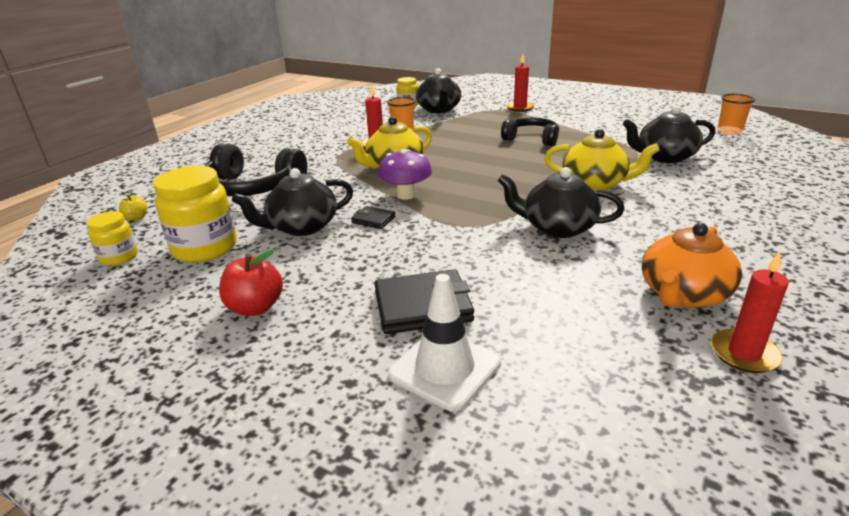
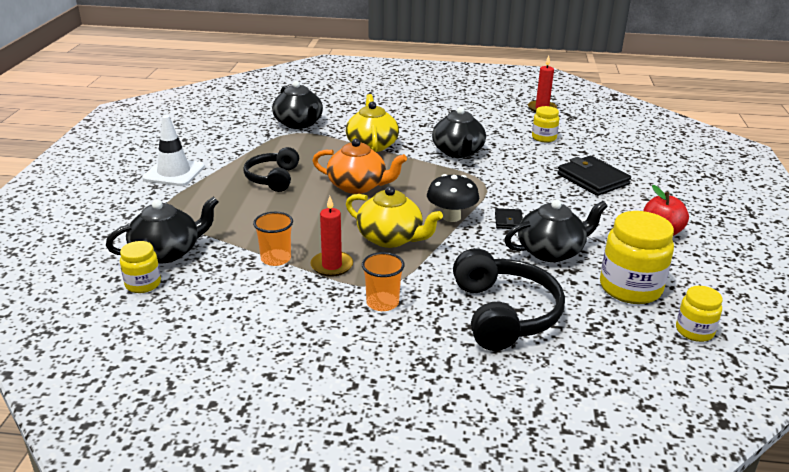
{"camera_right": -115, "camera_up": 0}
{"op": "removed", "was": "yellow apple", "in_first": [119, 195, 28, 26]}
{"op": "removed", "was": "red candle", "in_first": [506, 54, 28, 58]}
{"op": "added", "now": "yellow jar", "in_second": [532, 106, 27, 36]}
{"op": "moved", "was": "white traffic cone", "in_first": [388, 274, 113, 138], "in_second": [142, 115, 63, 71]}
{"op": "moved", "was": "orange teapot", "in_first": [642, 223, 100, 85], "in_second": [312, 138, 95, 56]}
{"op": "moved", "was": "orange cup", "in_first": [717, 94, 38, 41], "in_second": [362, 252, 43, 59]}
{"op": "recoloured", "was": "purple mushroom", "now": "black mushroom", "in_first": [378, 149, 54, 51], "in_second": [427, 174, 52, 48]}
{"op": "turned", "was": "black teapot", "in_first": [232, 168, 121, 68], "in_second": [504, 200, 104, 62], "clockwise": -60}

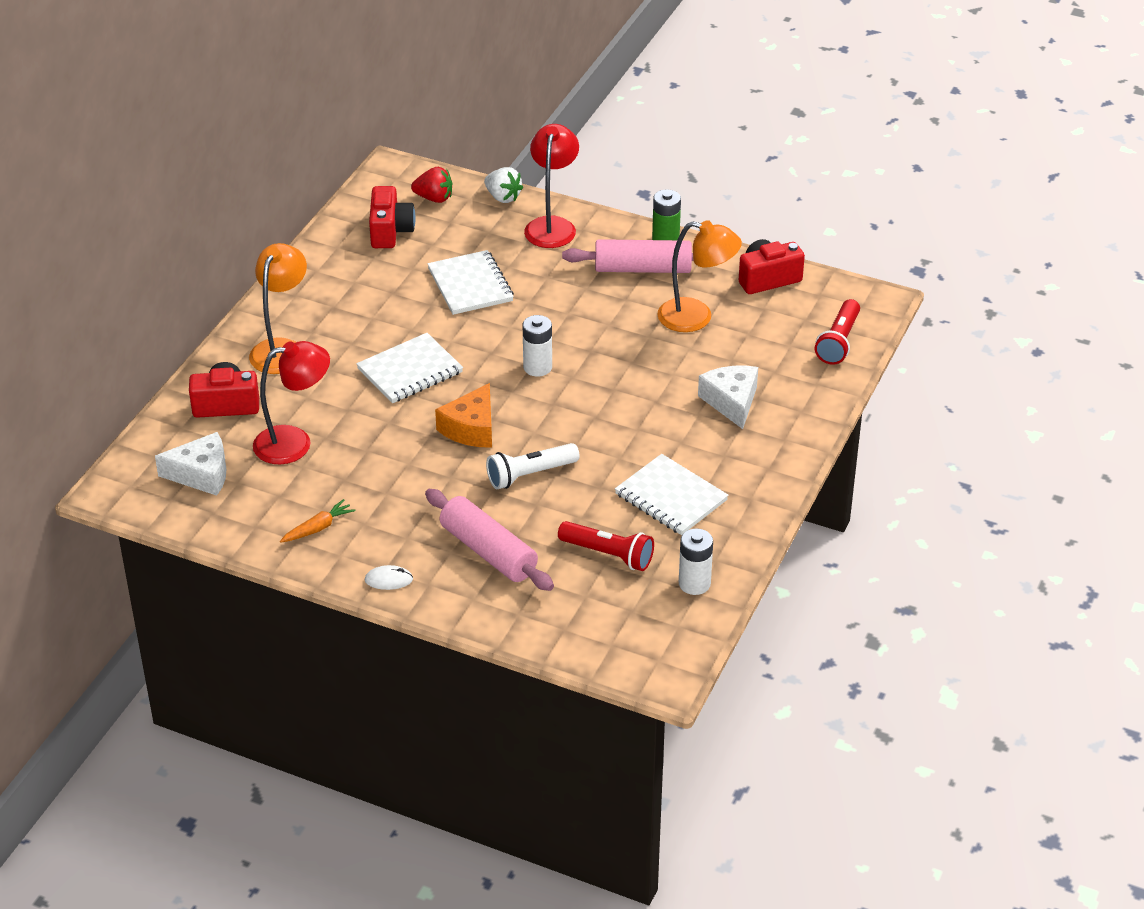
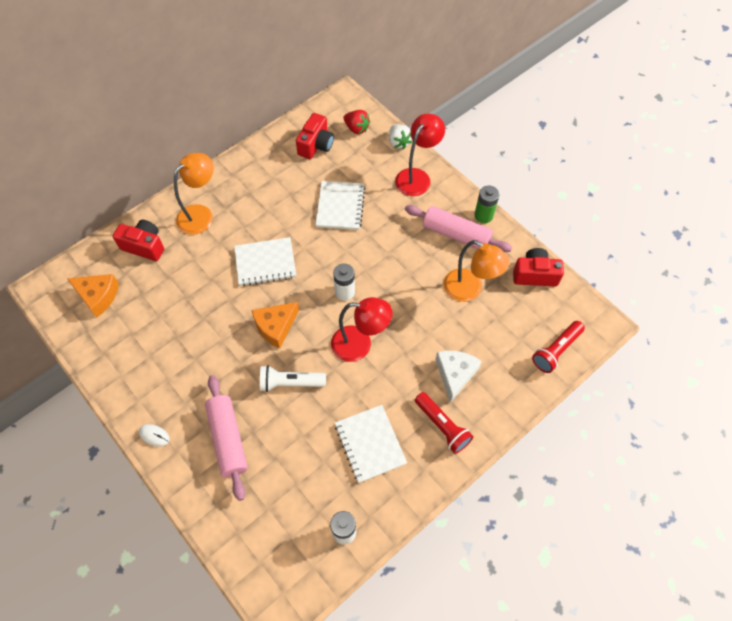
{"camera_right": 25, "camera_up": 20}
{"op": "removed", "was": "orange carrot", "in_first": [280, 499, 75, 44]}
{"op": "moved", "was": "red lamp", "in_first": [253, 341, 77, 123], "in_second": [331, 297, 61, 65]}
{"op": "moved", "was": "red flashlight", "in_first": [558, 521, 96, 50], "in_second": [415, 392, 58, 62]}
{"op": "recoloured", "was": "white cheese", "now": "orange cheese", "in_first": [155, 432, 71, 64], "in_second": [67, 274, 52, 44]}

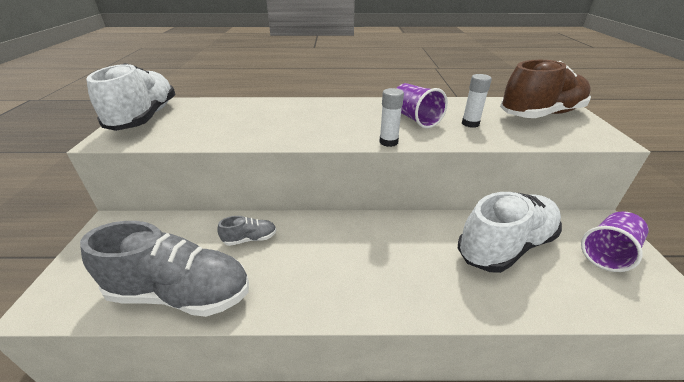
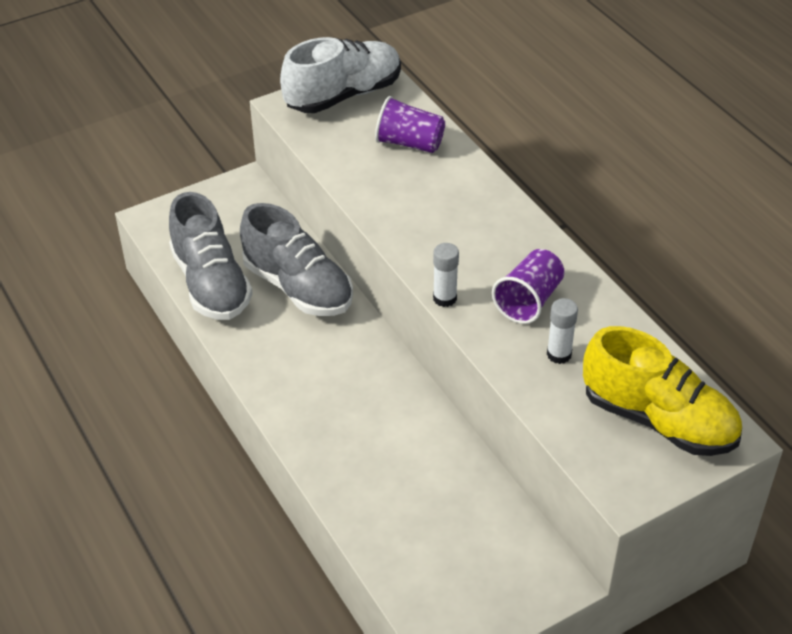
{"camera_right": 60, "camera_up": 10}
{"op": "removed", "was": "white shoe", "in_first": [458, 192, 104, 81]}
{"op": "moved", "was": "purple cup", "in_first": [581, 211, 67, 61], "in_second": [375, 96, 70, 57]}
{"op": "recoloured", "was": "brown shoe", "now": "yellow shoe", "in_first": [500, 60, 91, 58], "in_second": [583, 326, 159, 130]}
{"op": "resized", "was": "grey shoe", "in_first": [217, 216, 60, 30], "in_second": [240, 203, 113, 113], "ratio": 2.32}

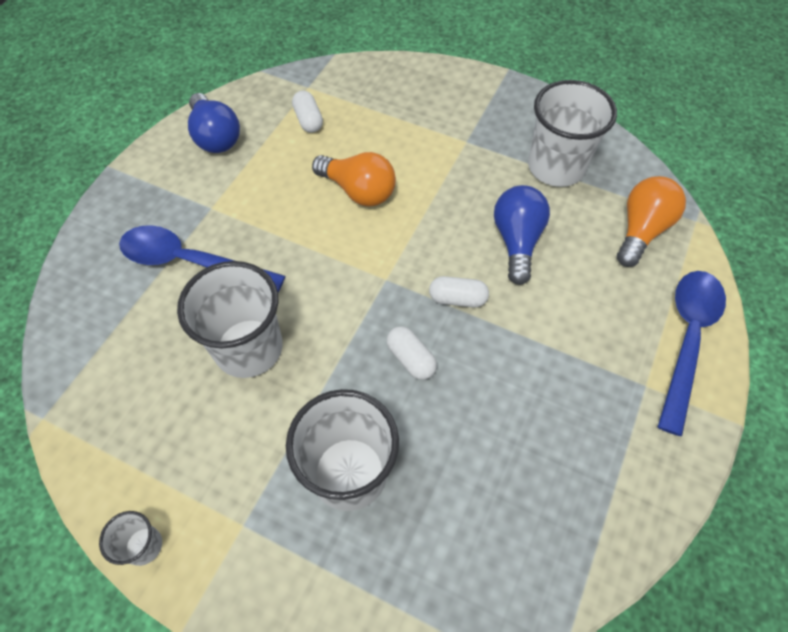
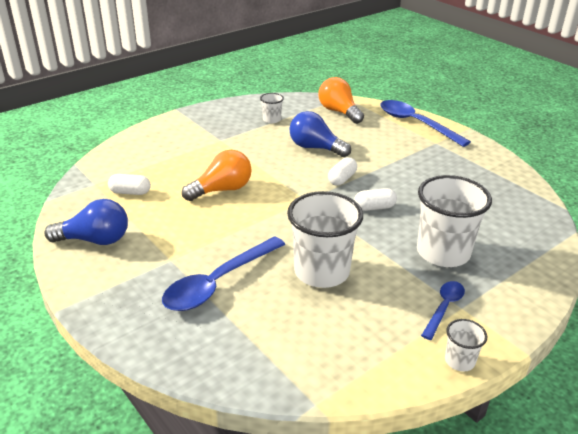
{"camera_right": -65, "camera_up": -25}
{"op": "added", "now": "blue spoon", "in_second": [421, 281, 44, 59]}
{"op": "resized", "was": "white cup", "in_first": [528, 80, 89, 107], "in_second": [260, 93, 24, 30], "ratio": 0.47}

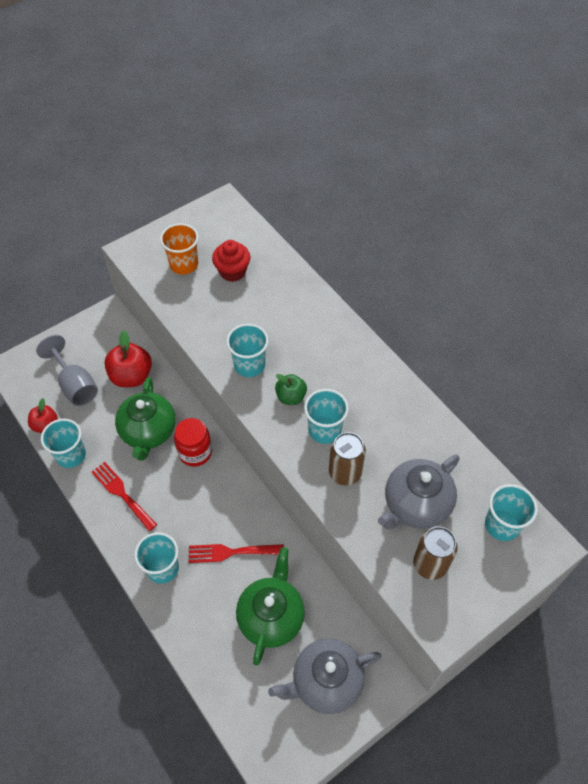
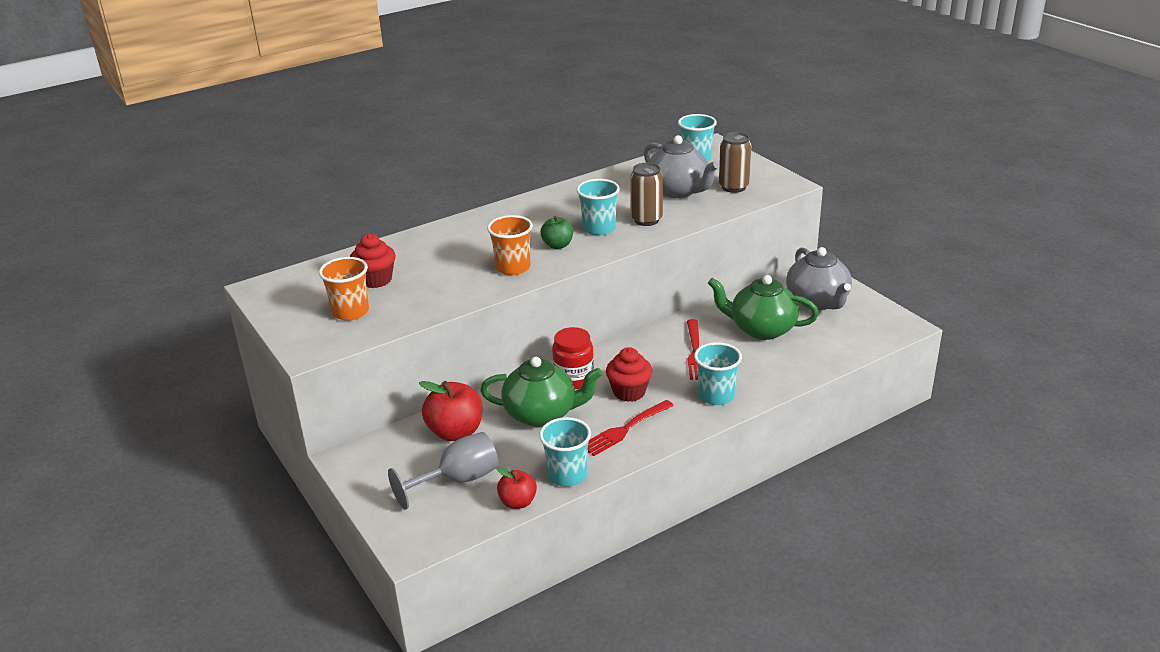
{"camera_right": -85, "camera_up": -25}
{"op": "added", "now": "red cupcake", "in_second": [606, 347, 46, 55]}
{"op": "recoloured", "was": "turquoise cup", "now": "orange cup", "in_first": [226, 324, 43, 53], "in_second": [487, 215, 46, 60]}

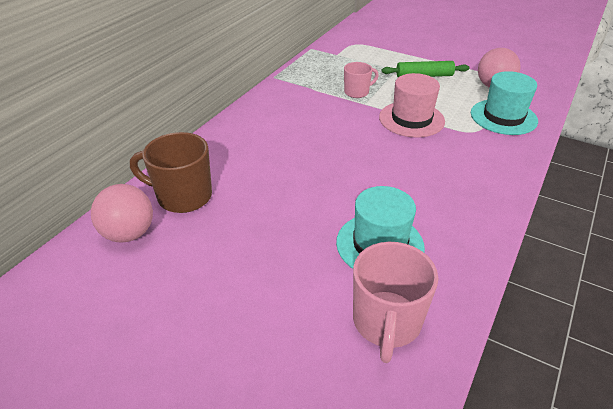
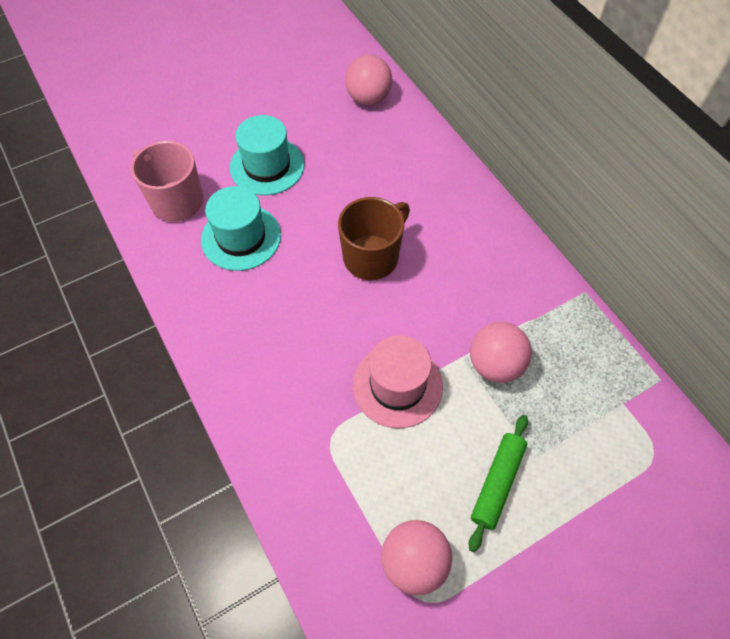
{"camera_right": 120, "camera_up": 20}
{"op": "moved", "was": "brown mug", "in_first": [130, 132, 82, 81], "in_second": [338, 197, 72, 83]}
{"op": "moved", "was": "turquoise hat", "in_first": [471, 71, 67, 64], "in_second": [230, 115, 74, 80]}
{"op": "replaced", "was": "pink mug", "now": "pink ball", "in_first": [344, 62, 35, 36], "in_second": [470, 322, 62, 61]}

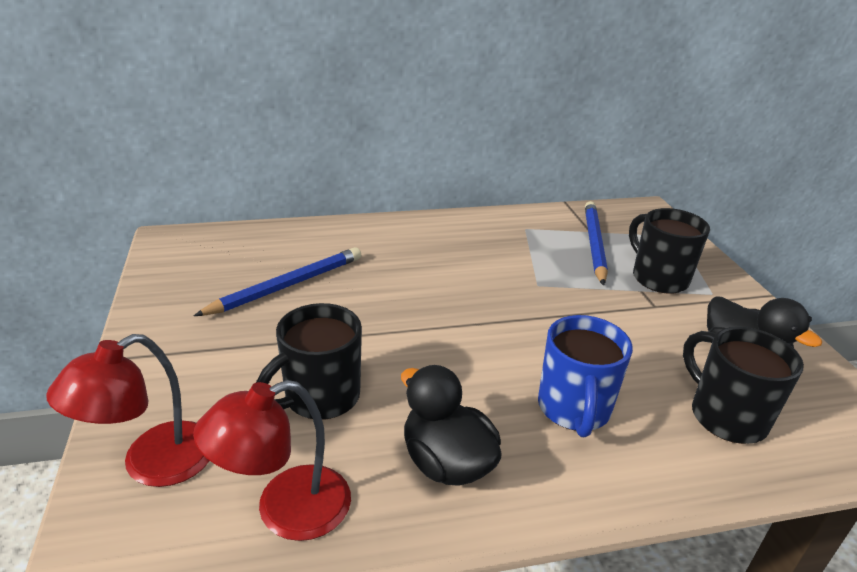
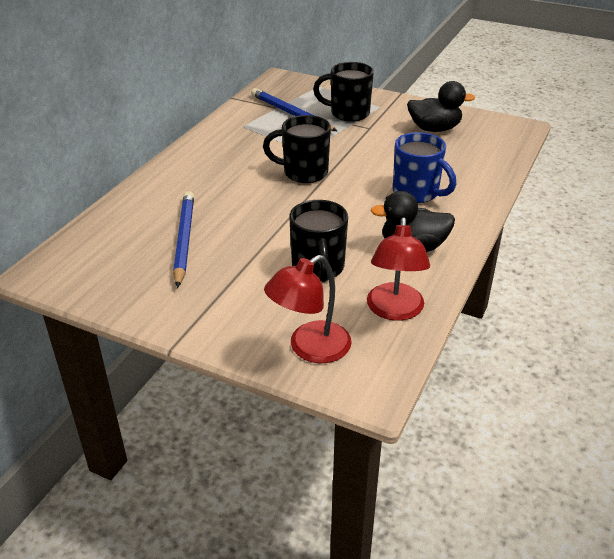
{"camera_right": -50, "camera_up": 5}
{"op": "moved", "was": "black mug", "in_first": [683, 327, 121, 117], "in_second": [263, 115, 68, 68]}
{"op": "turned", "was": "red lamp", "in_first": [46, 334, 164, 153], "in_second": [264, 255, 88, 108], "clockwise": 60}

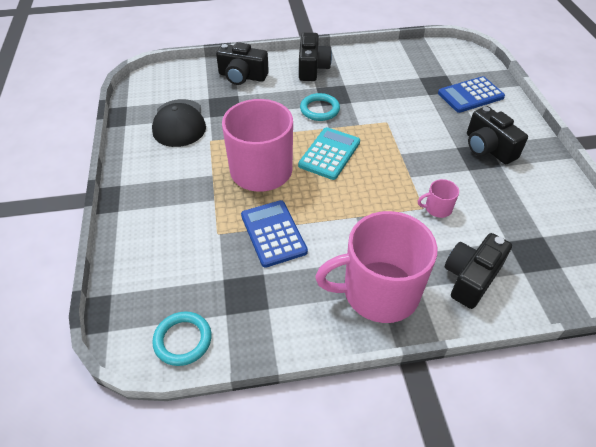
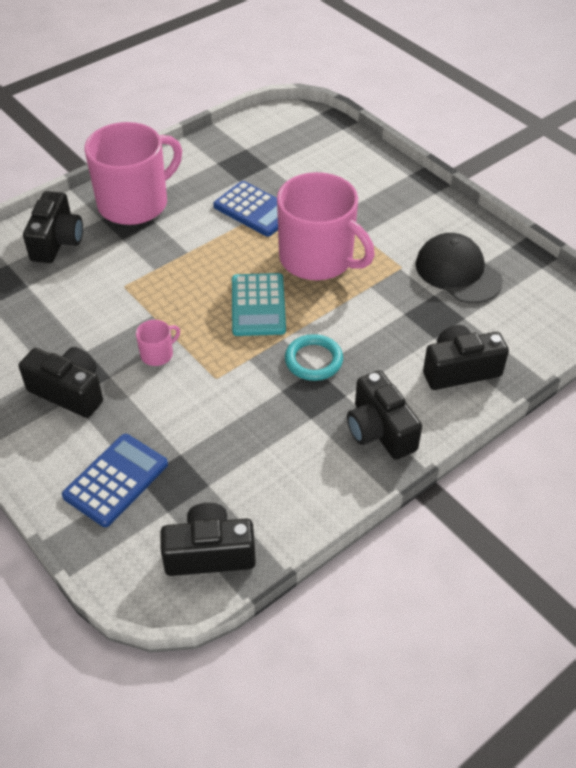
{"camera_right": 150, "camera_up": 0}
{"op": "removed", "was": "turquoise ring", "in_first": [152, 311, 60, 55]}
{"op": "added", "now": "black camera", "in_second": [160, 503, 96, 73]}
{"op": "moved", "was": "pink mug", "in_first": [418, 179, 41, 39], "in_second": [136, 320, 44, 46]}

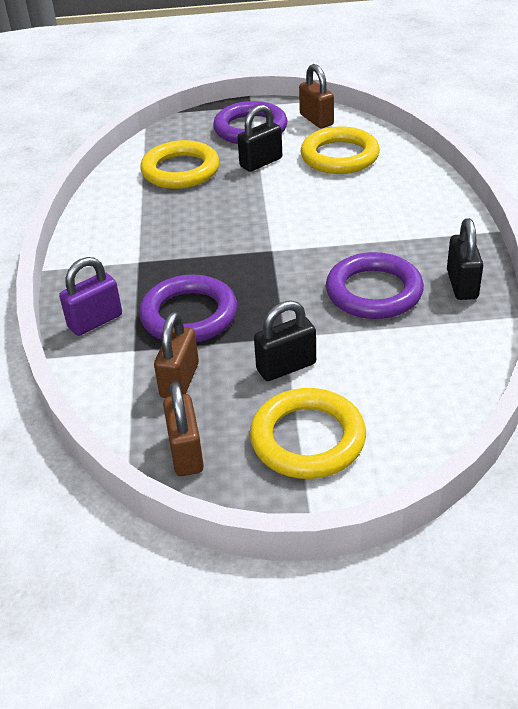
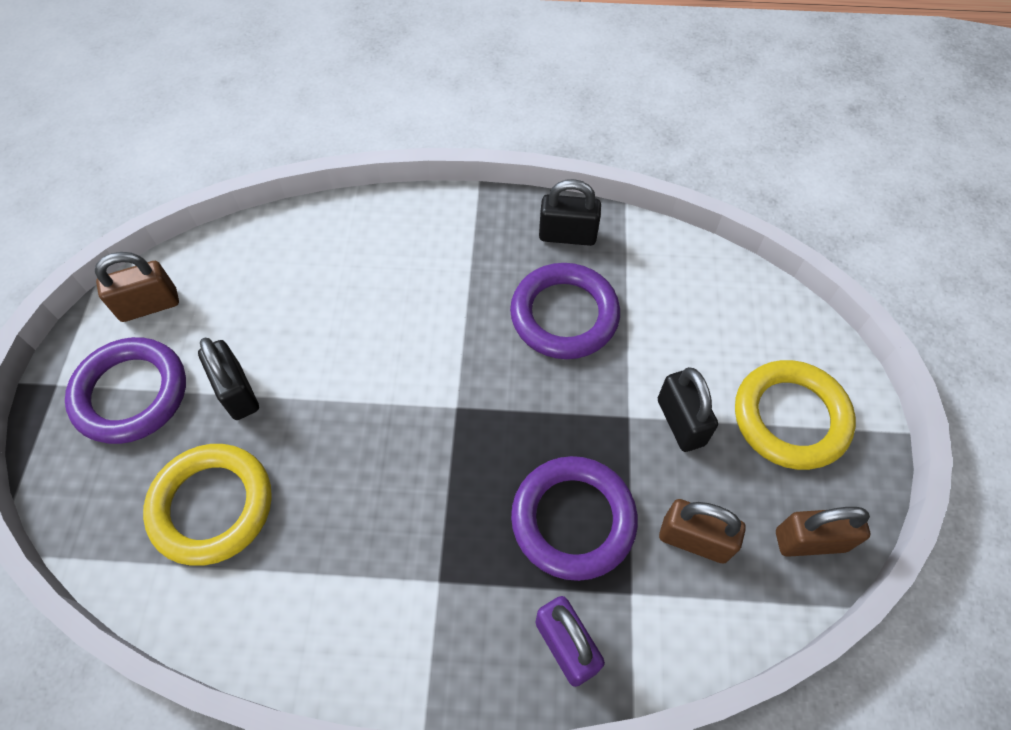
{"camera_right": -85, "camera_up": 20}
{"op": "removed", "was": "yellow ring", "in_first": [300, 127, 80, 47]}

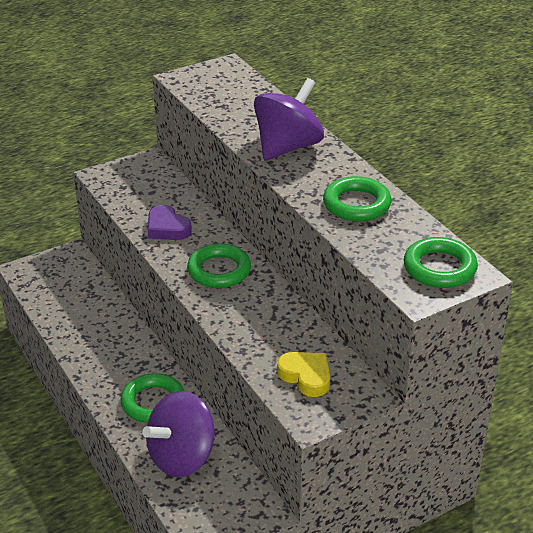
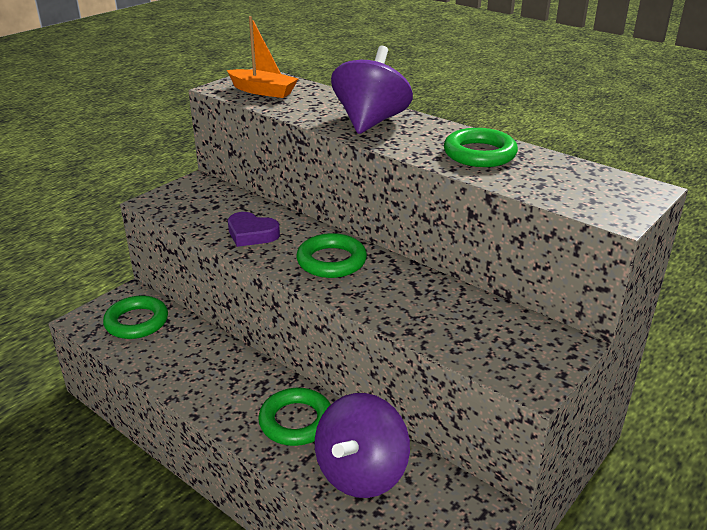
{"camera_right": -20, "camera_up": -5}
{"op": "removed", "was": "yellow heart", "in_first": [277, 352, 53, 45]}
{"op": "added", "now": "orange boat", "in_second": [227, 16, 71, 82]}
{"op": "moved", "was": "green ring", "in_first": [404, 237, 74, 51], "in_second": [103, 296, 65, 43]}

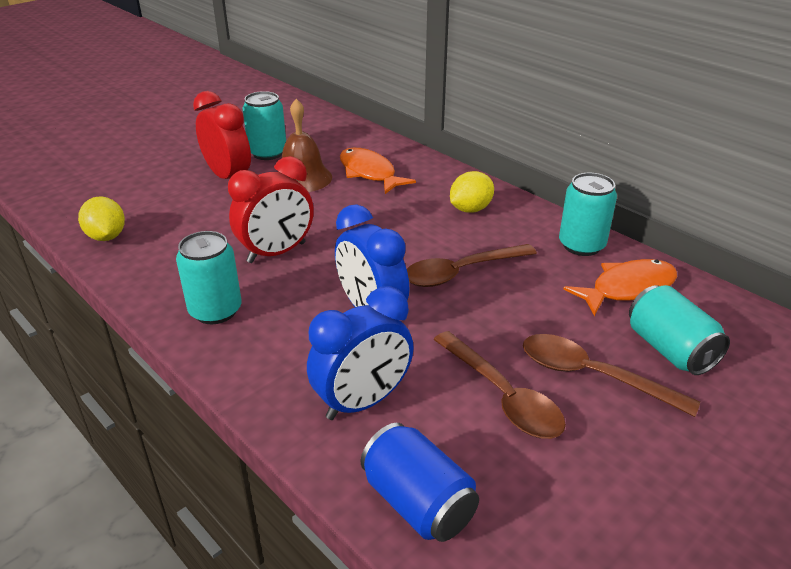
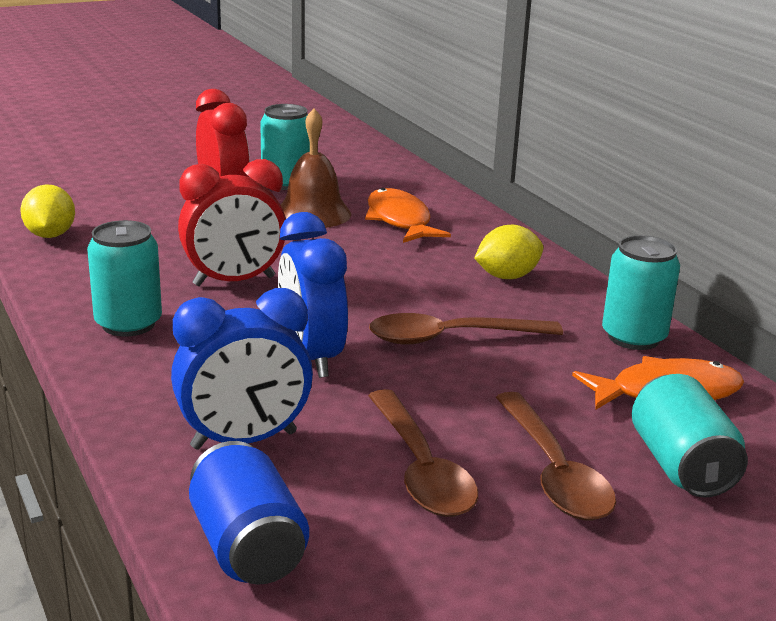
{"camera_right": 15, "camera_up": -10}
{"op": "turned", "was": "brown spoon", "in_first": [523, 334, 177, 83], "in_second": [495, 392, 121, 128], "clockwise": -150}

